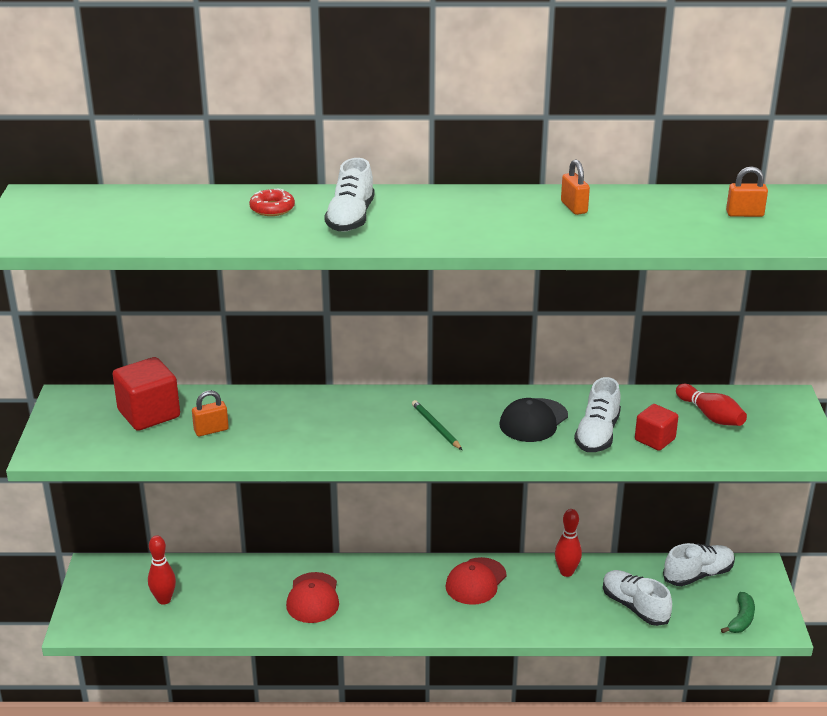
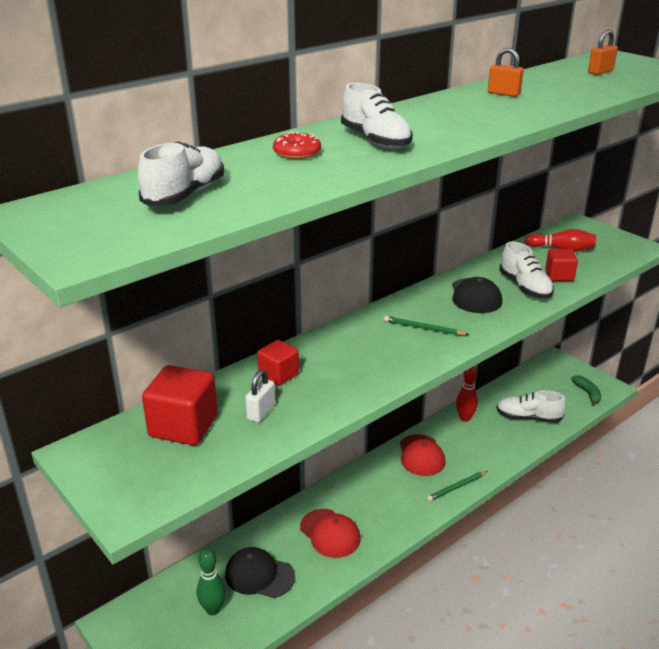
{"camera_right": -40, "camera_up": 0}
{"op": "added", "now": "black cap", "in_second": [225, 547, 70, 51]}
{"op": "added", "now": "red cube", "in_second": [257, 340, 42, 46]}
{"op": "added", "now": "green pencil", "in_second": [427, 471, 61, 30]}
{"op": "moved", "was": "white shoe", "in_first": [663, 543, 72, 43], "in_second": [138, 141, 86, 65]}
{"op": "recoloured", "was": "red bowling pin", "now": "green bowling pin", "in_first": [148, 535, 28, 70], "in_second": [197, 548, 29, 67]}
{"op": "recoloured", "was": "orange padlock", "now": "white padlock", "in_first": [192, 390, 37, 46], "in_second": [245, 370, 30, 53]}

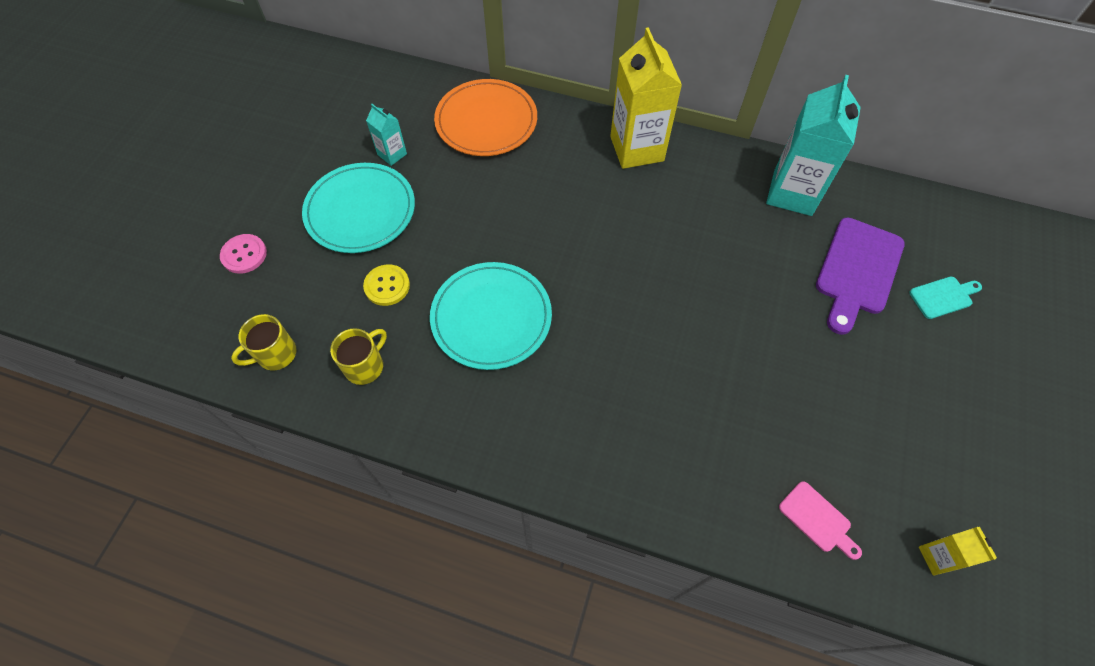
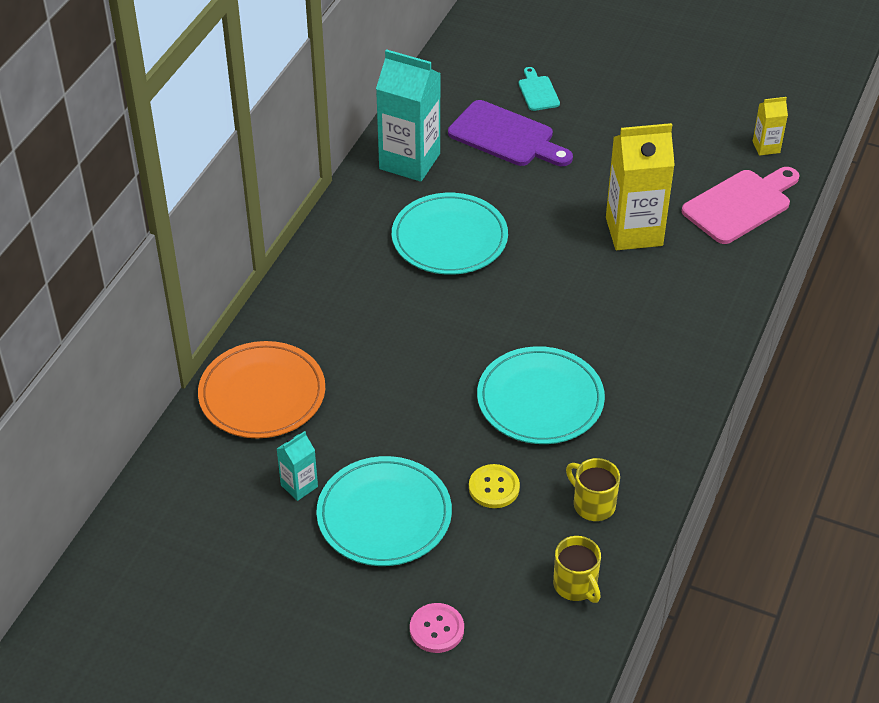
{"camera_right": -85, "camera_up": -15}
{"op": "added", "now": "turquoise plate", "in_second": [392, 193, 116, 82]}
{"op": "moved", "was": "yellow carton", "in_first": [610, 27, 72, 142], "in_second": [606, 123, 69, 127]}
{"op": "resized", "was": "pink cutting board", "in_first": [779, 481, 83, 79], "in_second": [682, 167, 118, 77], "ratio": 1.91}

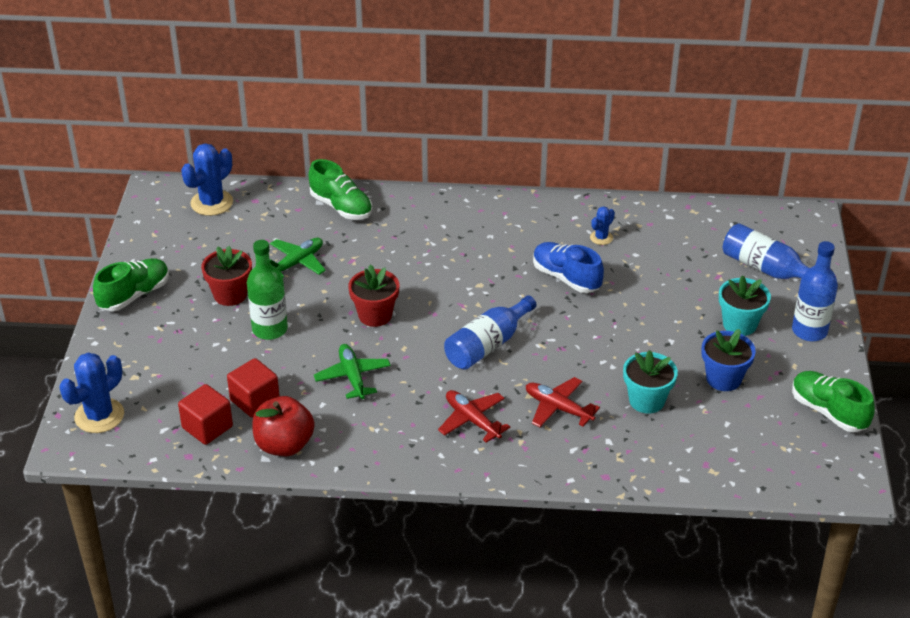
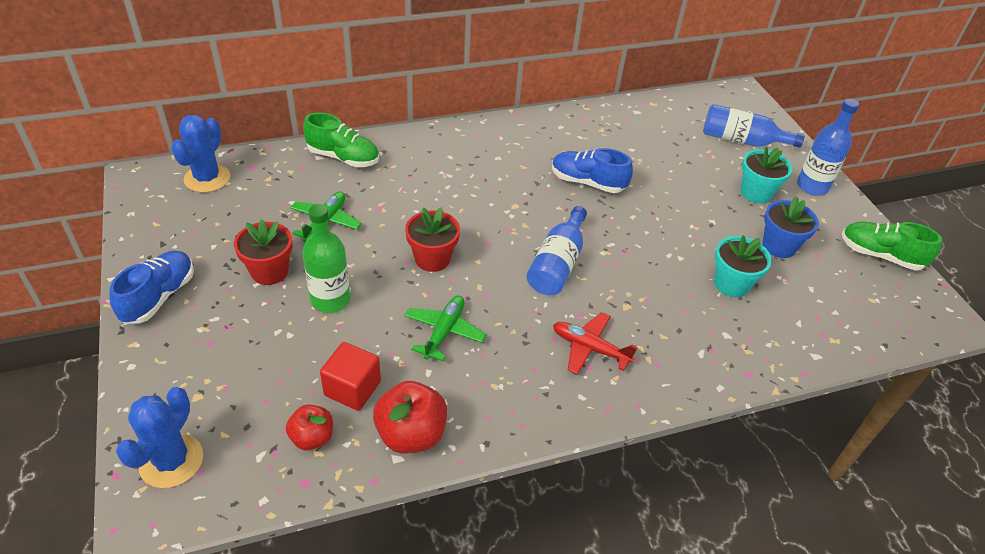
{"camera_right": -25, "camera_up": 5}
{"op": "removed", "was": "red plane", "in_first": [526, 377, 74, 50]}
{"op": "removed", "was": "blue cactus", "in_first": [590, 206, 25, 39]}
{"op": "replaced", "was": "red cube", "now": "red apple", "in_first": [178, 384, 55, 61], "in_second": [286, 404, 47, 46]}
{"op": "recoloured", "was": "green shoe", "now": "blue shoe", "in_first": [93, 258, 76, 53], "in_second": [109, 250, 85, 74]}
{"op": "turned", "was": "green plane", "in_first": [314, 344, 77, 55], "in_second": [405, 295, 81, 66], "clockwise": 60}

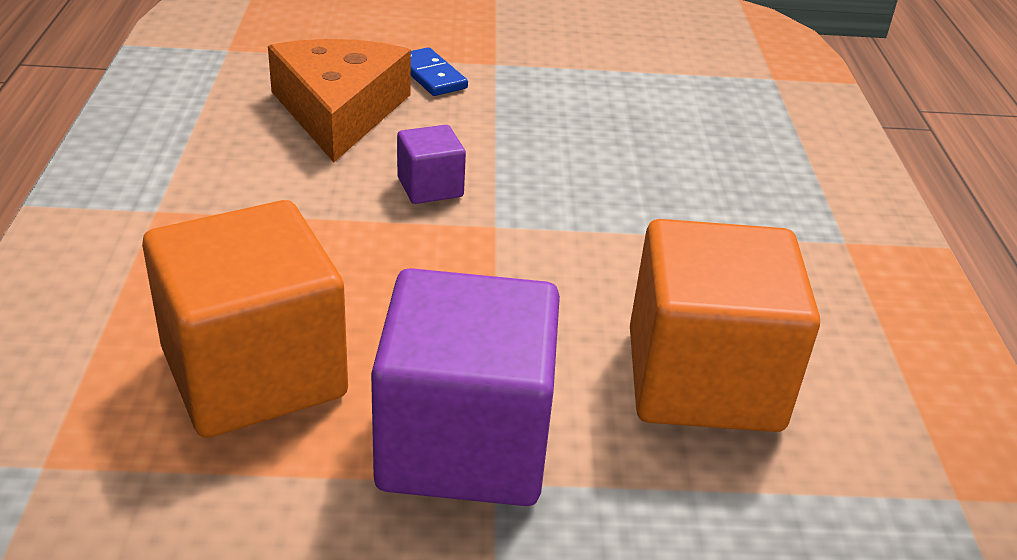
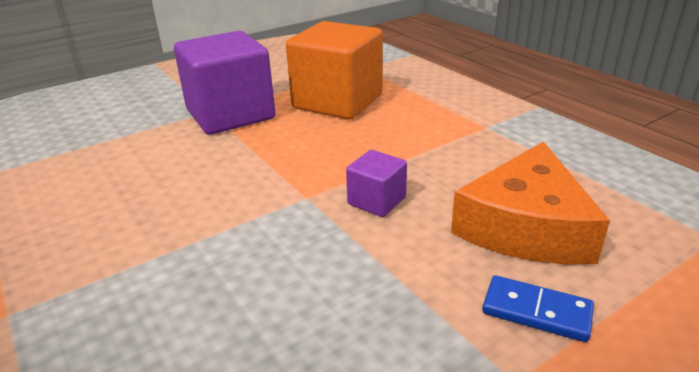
{"camera_right": 150, "camera_up": -5}
{"op": "removed", "was": "orange cube", "in_first": [630, 219, 190, 213]}
{"op": "turned", "was": "orange cheese", "in_first": [268, 39, 143, 123], "in_second": [451, 141, 159, 124], "clockwise": 60}

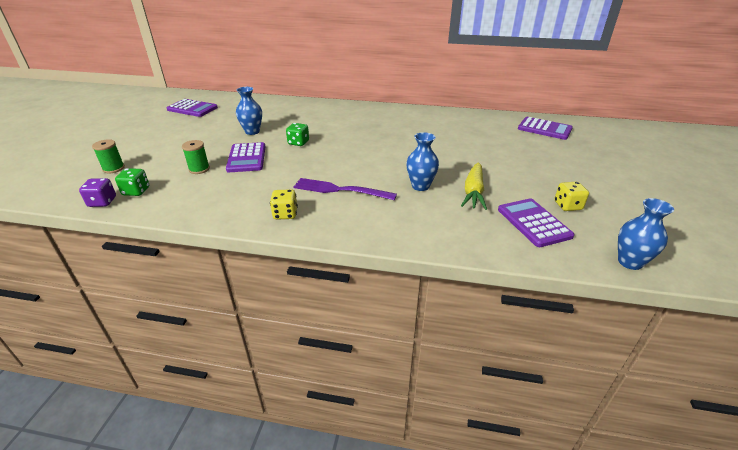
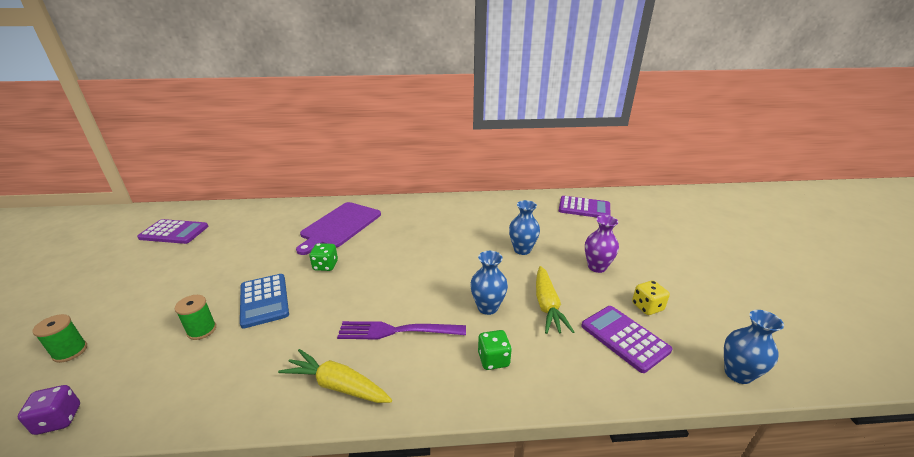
{"camera_right": -15, "camera_up": -5}
{"op": "added", "now": "purple cutting board", "in_second": [296, 202, 85, 53]}
{"op": "added", "now": "purple vase", "in_second": [585, 215, 34, 58]}
{"op": "moved", "was": "green dice", "in_first": [115, 168, 34, 28], "in_second": [478, 330, 34, 40]}
{"op": "moved", "was": "blue vase", "in_first": [236, 87, 26, 48], "in_second": [509, 200, 31, 55]}
{"op": "replaced", "was": "yellow dice", "now": "yellow carrot", "in_first": [270, 189, 28, 30], "in_second": [278, 349, 114, 54]}
{"op": "recoloured", "was": "purple calculator", "now": "blue calculator", "in_first": [226, 142, 39, 30], "in_second": [240, 274, 49, 55]}

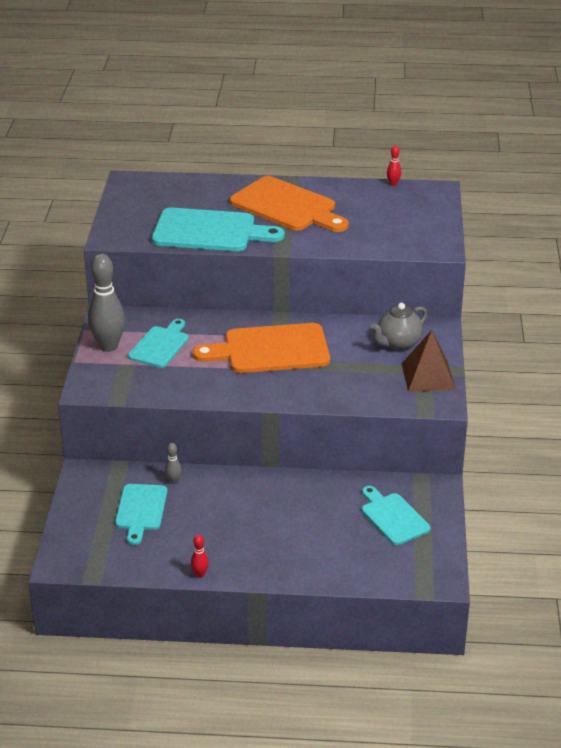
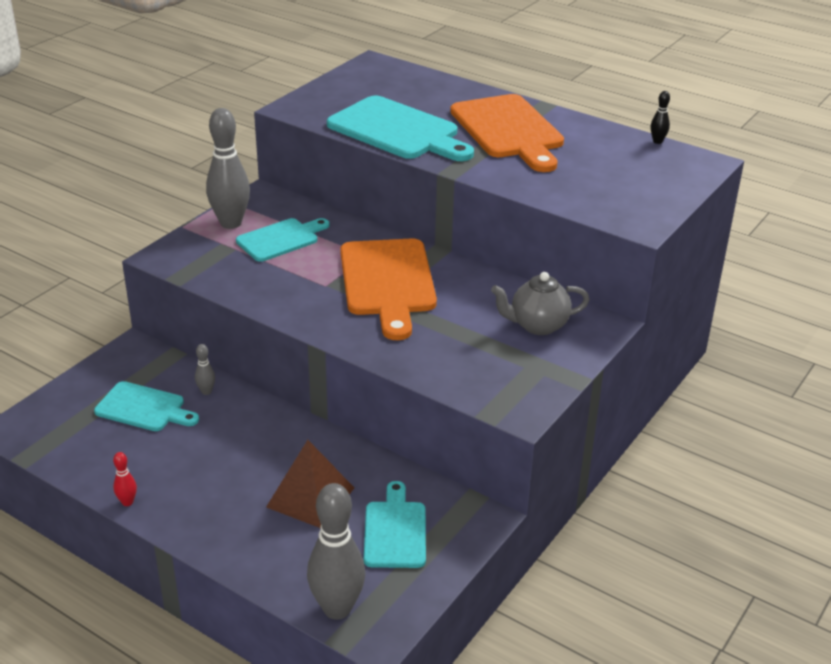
{"camera_right": 30, "camera_up": 0}
{"op": "added", "now": "grey bowling pin", "in_second": [307, 483, 58, 137]}
{"op": "moved", "was": "brown pyramid", "in_first": [402, 330, 54, 62], "in_second": [266, 440, 88, 88]}
{"op": "recoloured", "was": "red bowling pin", "now": "black bowling pin", "in_first": [387, 146, 14, 40], "in_second": [651, 91, 19, 53]}
{"op": "turned", "was": "turquoise cutting board", "in_first": [115, 484, 52, 61], "in_second": [94, 381, 105, 50], "clockwise": -105}
{"op": "turned", "was": "orange cutting board", "in_first": [193, 323, 137, 50], "in_second": [340, 238, 97, 102], "clockwise": -120}

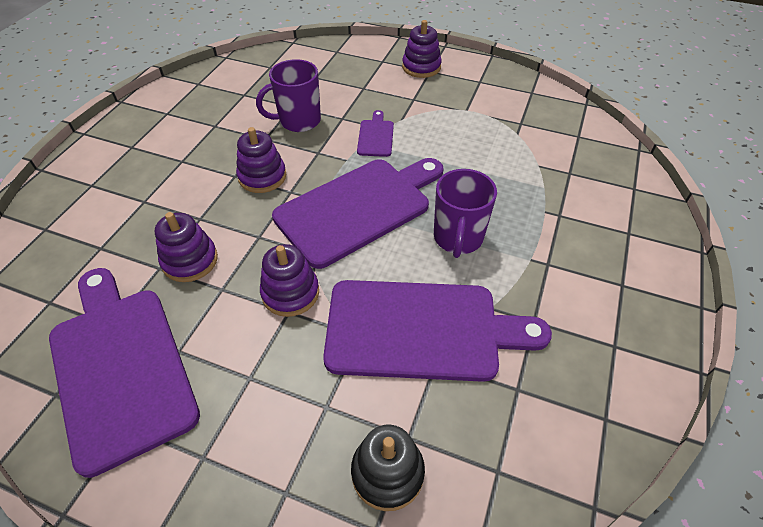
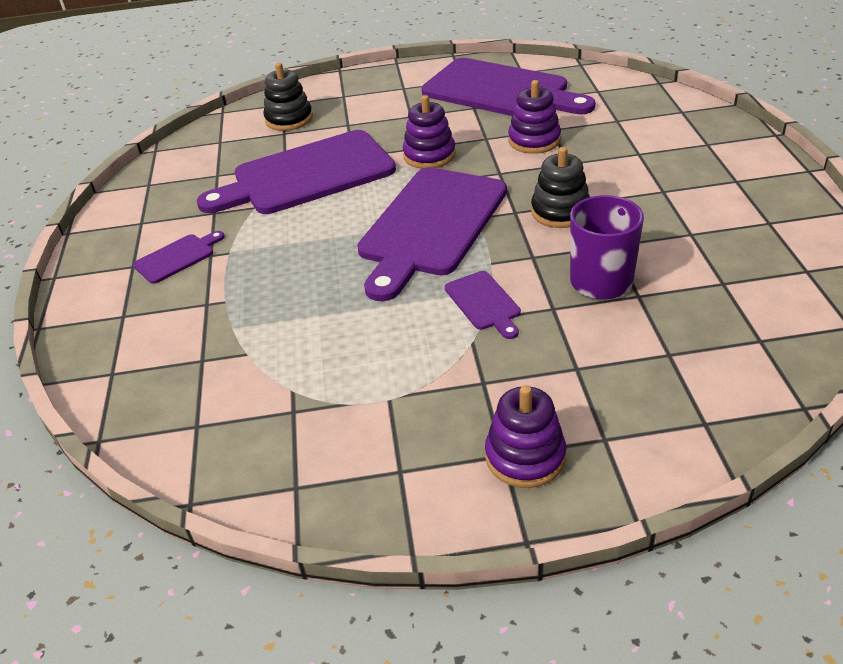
{"camera_right": 155, "camera_up": -10}
{"op": "removed", "was": "purple mug", "in_first": [434, 169, 63, 89]}
{"op": "added", "now": "purple cutting board", "in_second": [133, 231, 92, 53]}
{"op": "recoloured", "was": "purple stacking toy", "now": "black stacking toy", "in_first": [236, 127, 50, 66], "in_second": [531, 147, 59, 81]}

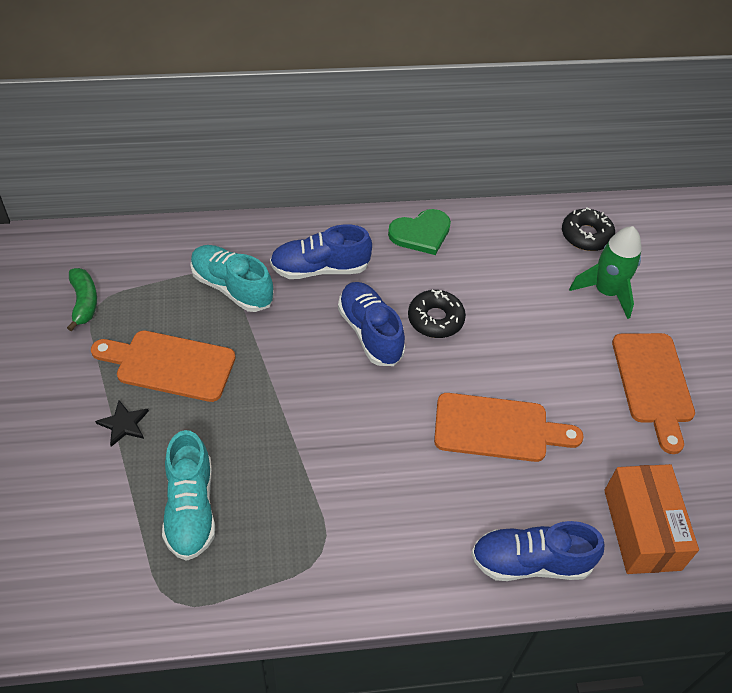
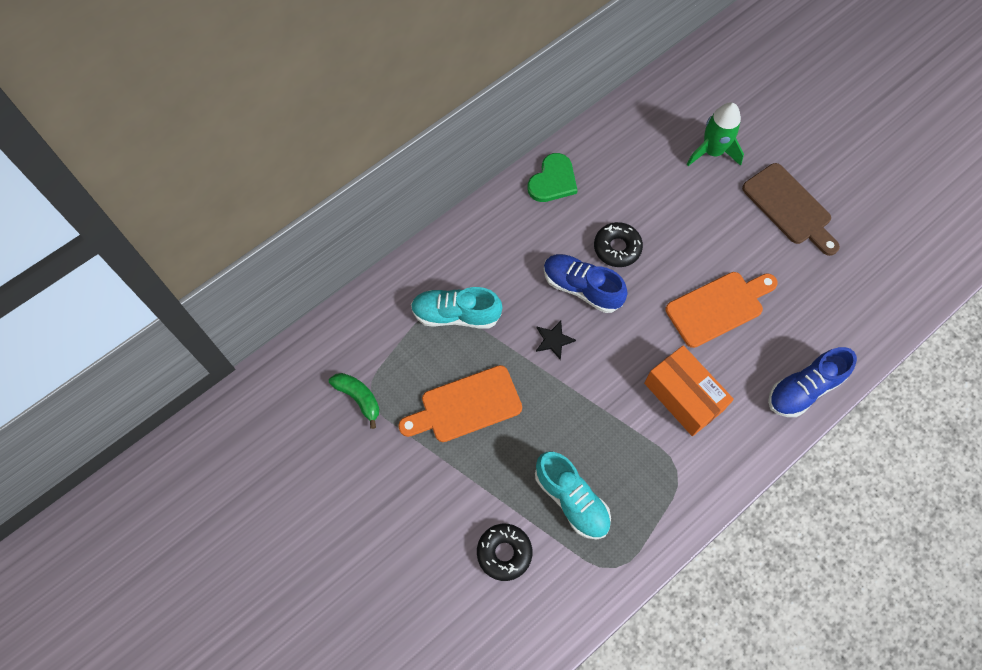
{"camera_right": -30, "camera_up": 15}
{"op": "removed", "was": "blue shoe", "in_first": [270, 224, 102, 55]}
{"op": "moved", "was": "black star", "in_first": [95, 400, 54, 47], "in_second": [536, 321, 40, 39]}
{"op": "moved", "was": "black donut", "in_first": [562, 207, 53, 44], "in_second": [477, 524, 55, 57]}
{"op": "moved", "was": "orange box", "in_first": [604, 464, 95, 110], "in_second": [644, 345, 90, 91]}
{"op": "recoloured", "was": "orange cutting board", "now": "brown cutting board", "in_first": [612, 333, 83, 121], "in_second": [742, 163, 98, 93]}

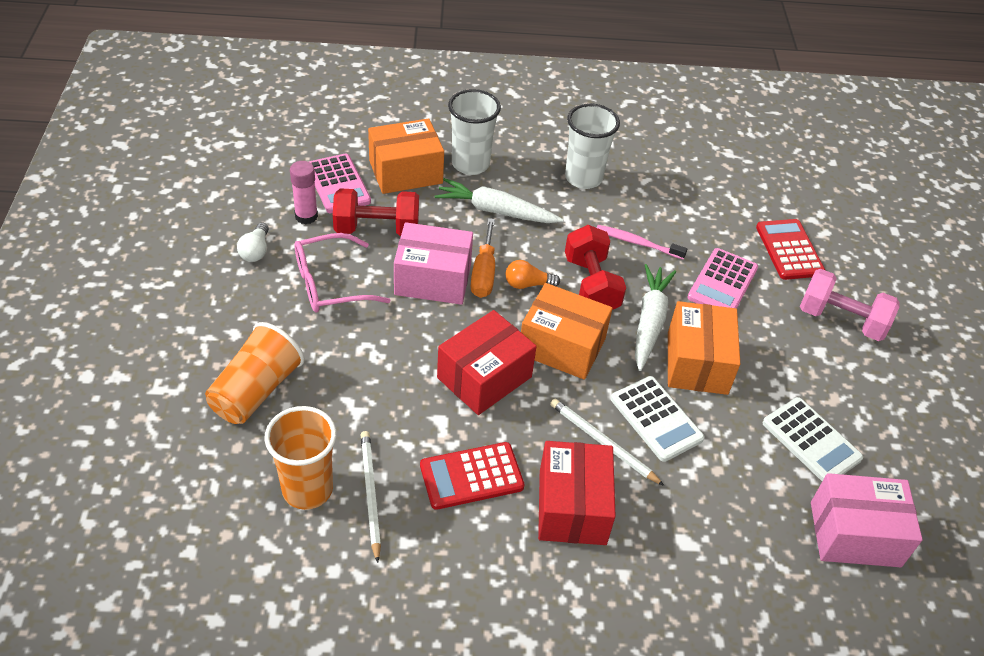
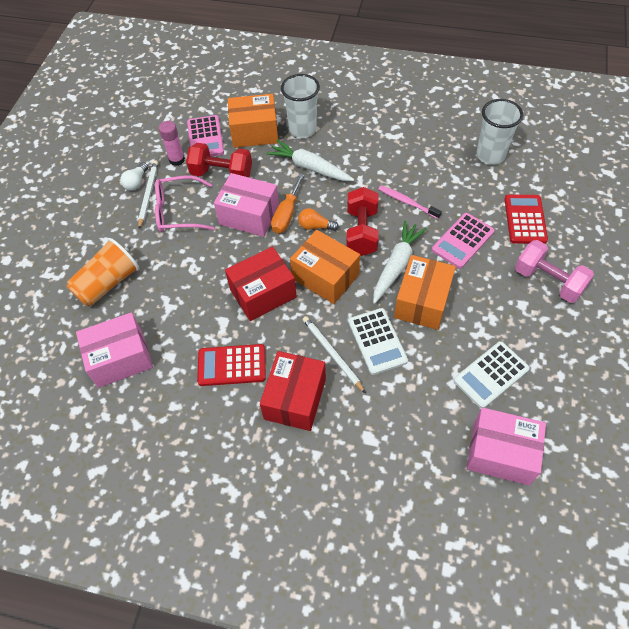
{"camera_right": 20, "camera_up": 10}
{"op": "moved", "was": "white pencil", "in_first": [361, 431, 20, 132], "in_second": [138, 160, 20, 69]}
{"op": "moved", "was": "white cup", "in_first": [565, 103, 55, 86], "in_second": [476, 99, 47, 66]}
{"op": "replaced", "was": "orange cup", "now": "pink box", "in_first": [264, 406, 73, 104], "in_second": [76, 312, 77, 76]}
{"op": "turned", "was": "white calculator", "in_first": [763, 397, 100, 84], "in_second": [454, 341, 76, 67], "clockwise": 75}

